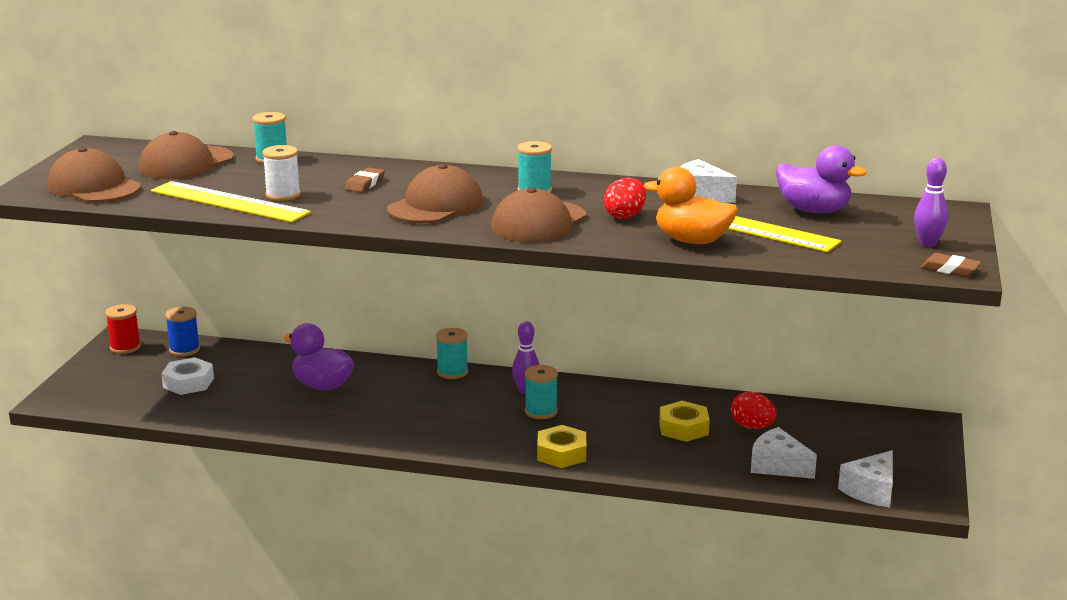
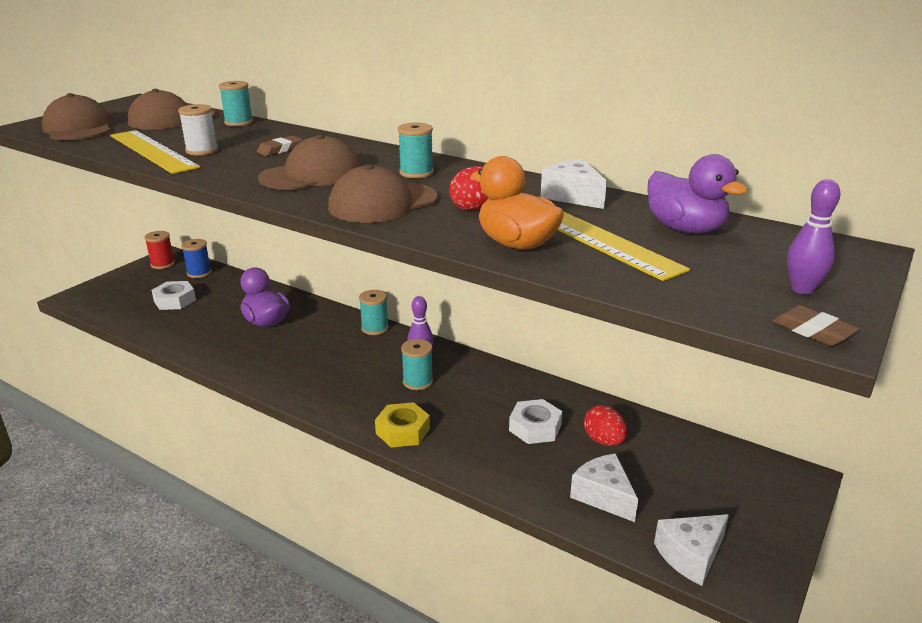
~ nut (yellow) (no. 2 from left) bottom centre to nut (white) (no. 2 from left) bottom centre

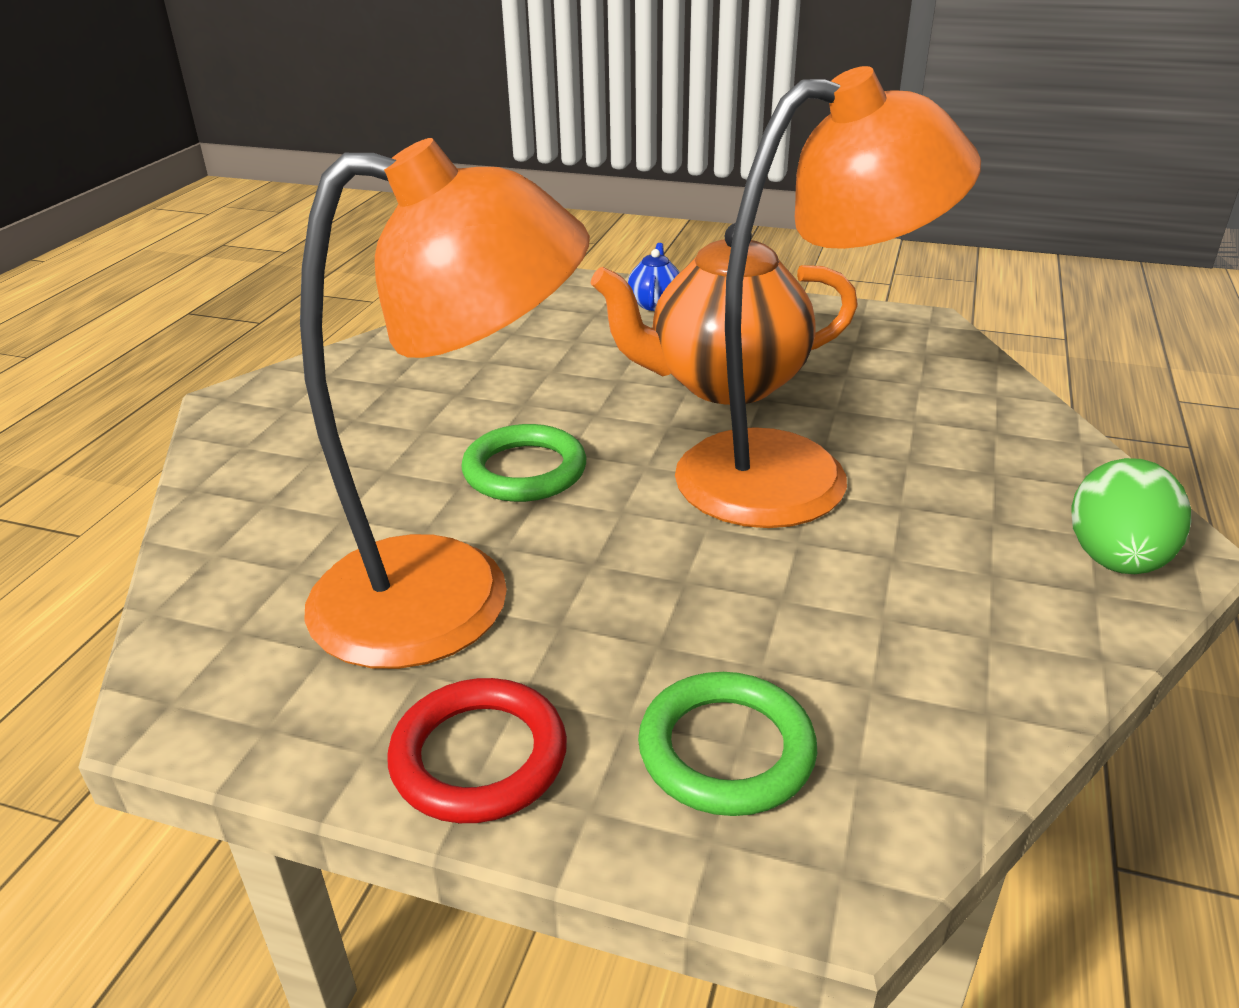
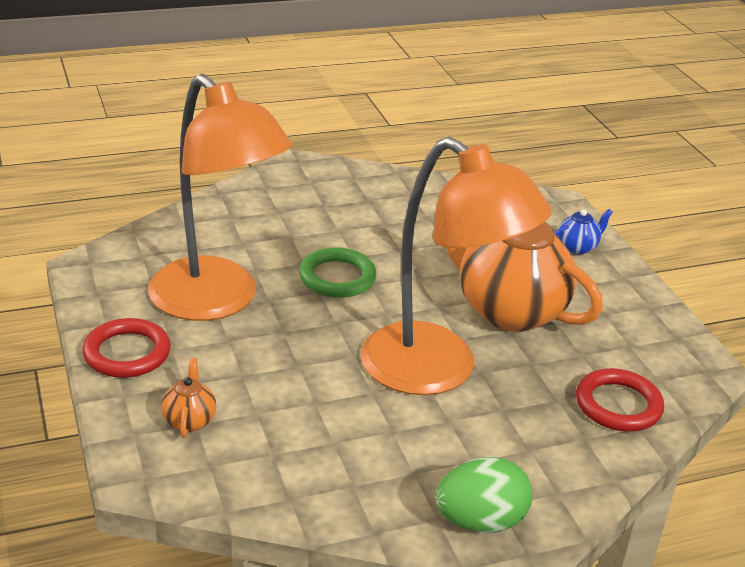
~ ring (green) (no. 2 from left) bottom centre to teapot (orange) (no. 1 from left) bottom left
+ ring (red) (no. 2 from left) bottom right

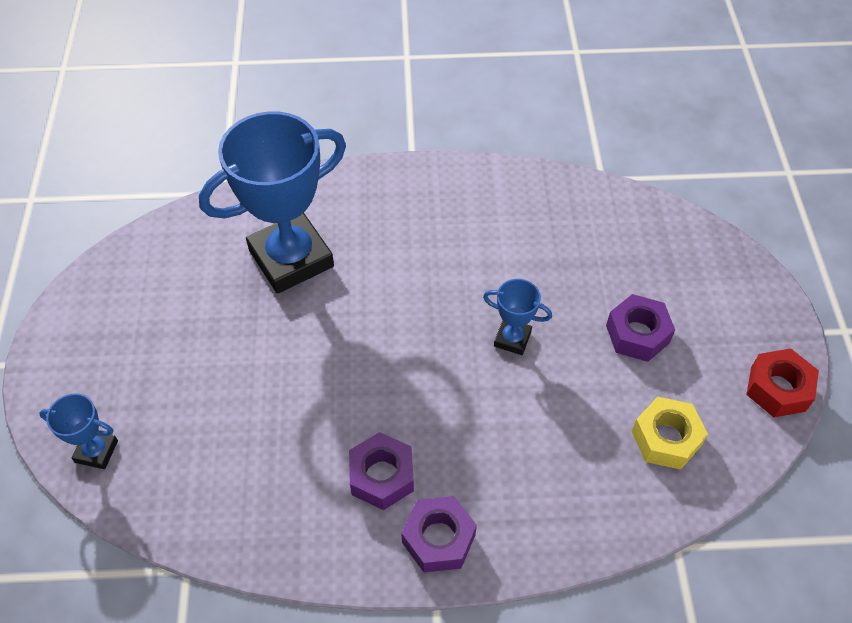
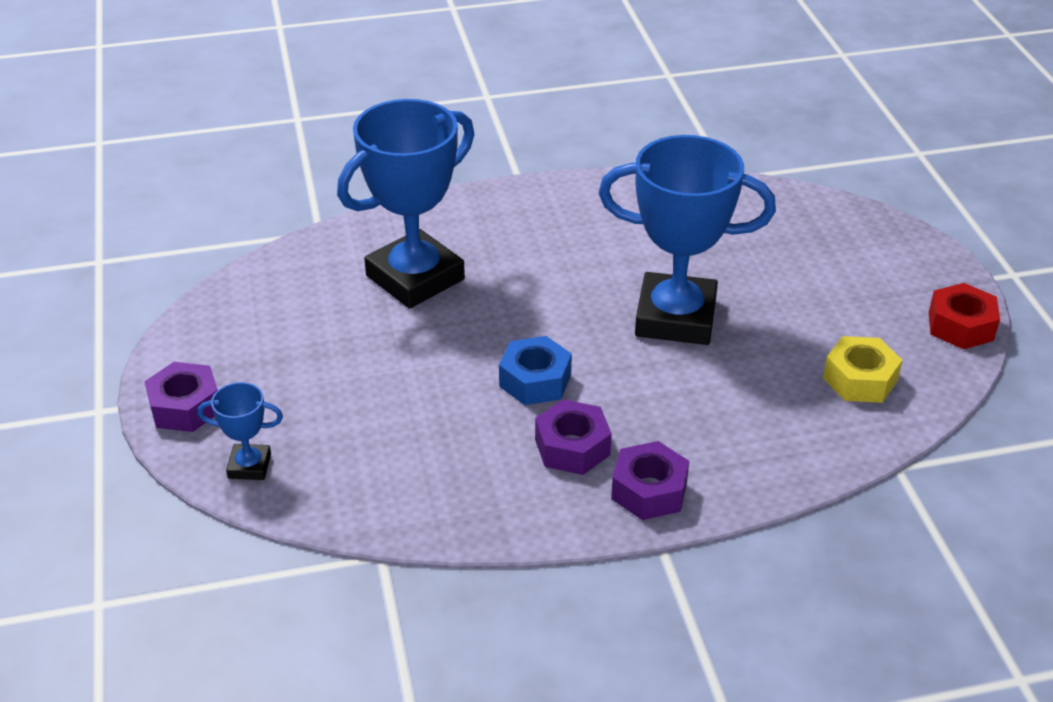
~ nut (purple) (no. 3 from left in the first image) middle right to nut (purple) (no. 1 from left) middle left
+ nut (blue) centre
~ trophy (blue) (no. 3 from left) centre = centre x2.24

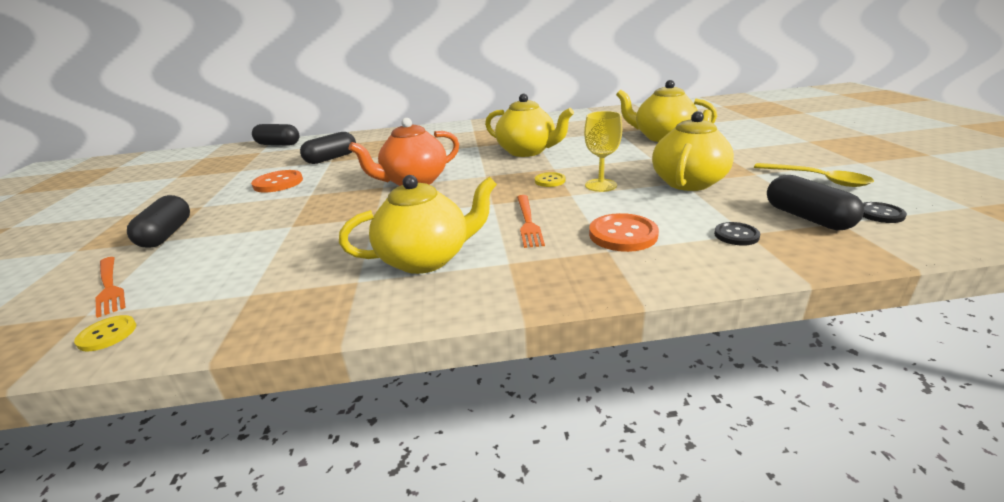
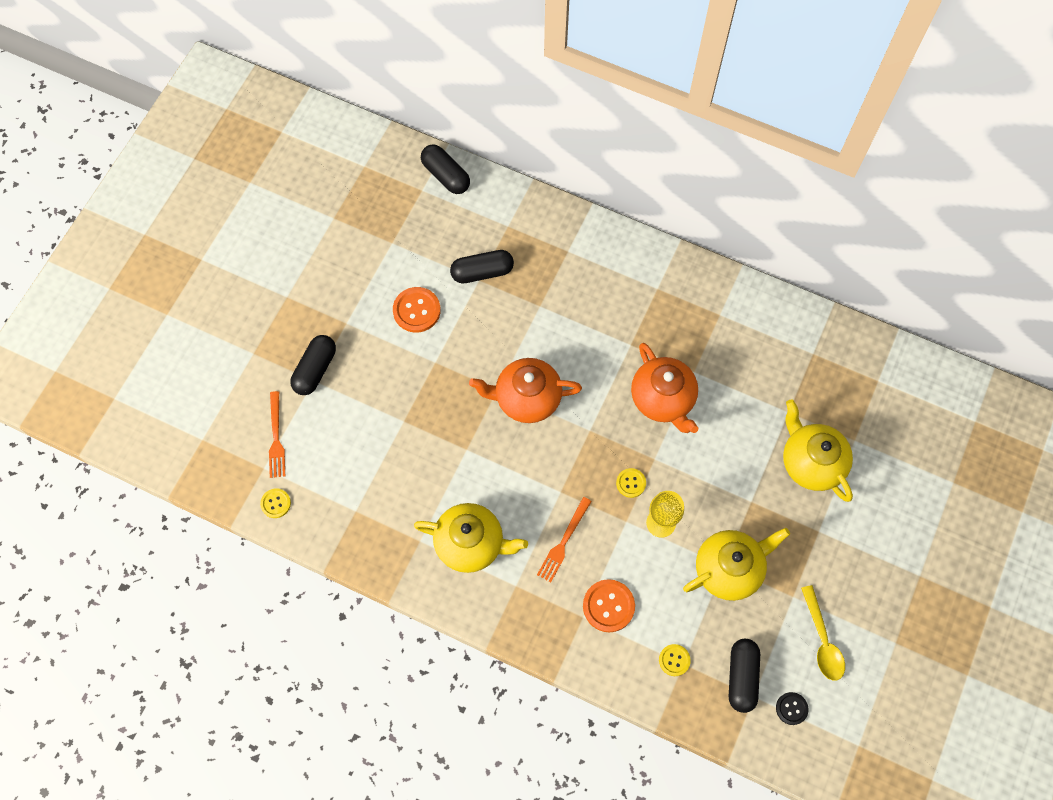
~ teapot (yellow) (no. 2 from left) top centre to teapot (orange) (no. 2 from left) centre
~ button (black) (no. 1 from left) middle right to button (yellow) (no. 3 from left) bottom centre

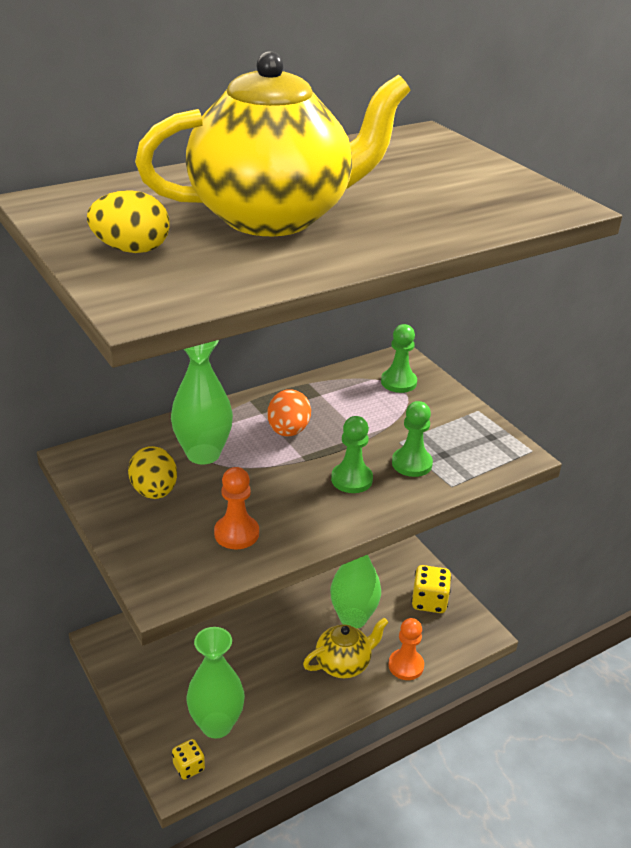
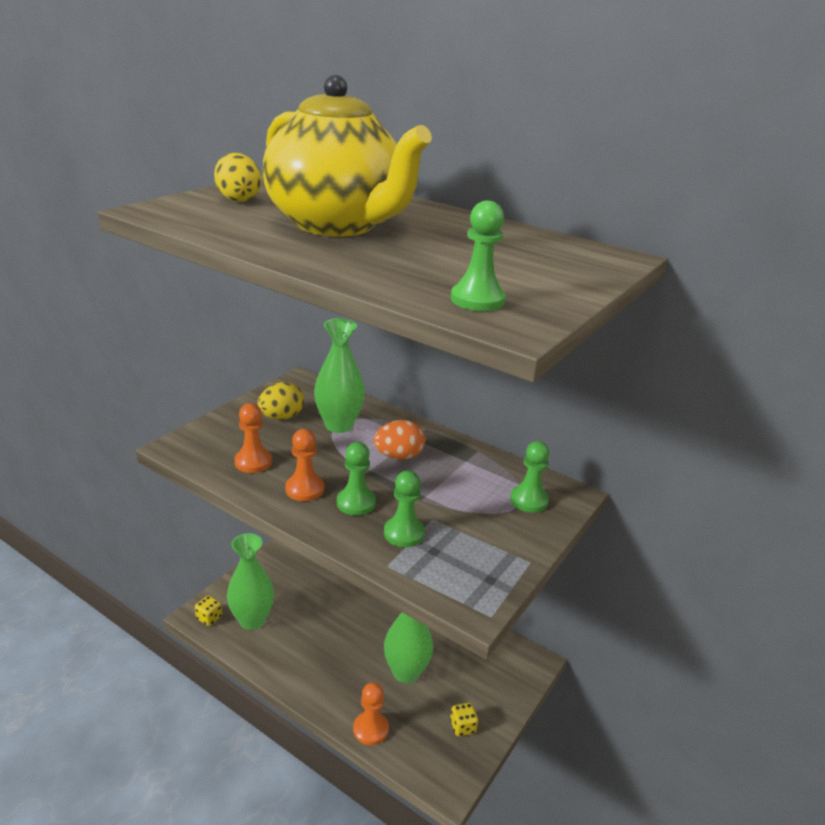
+ pawn (orange) (no. 2 from left) centre
~ dice (yellow) (no. 2 from left) bottom right = bottom centre x0.62
+ pawn (green) (no. 3 from left) top centre
- teapot (yellow) (no. 2 from left) bottom centre

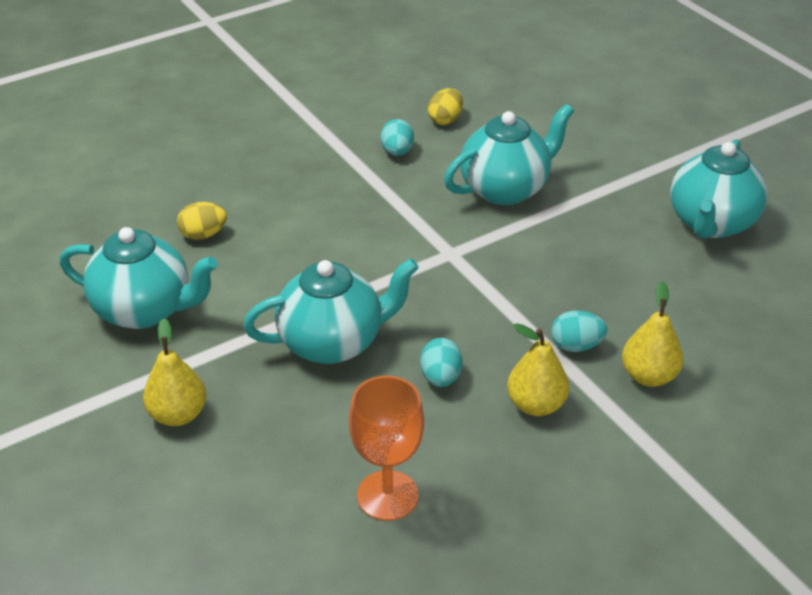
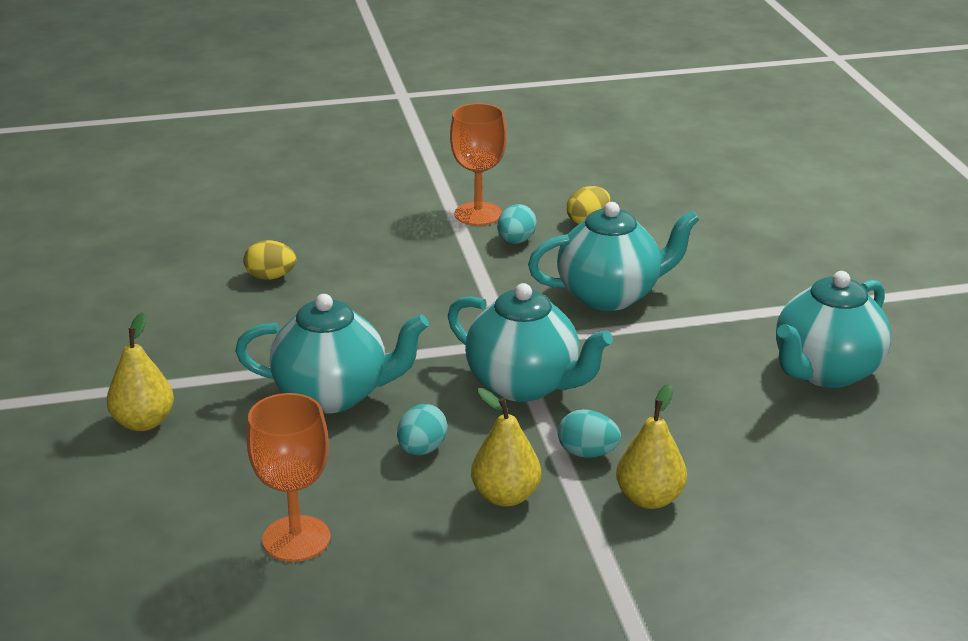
~ teapot (turquoise) (no. 1 from left in the first image) middle left to teapot (turquoise) (no. 2 from left) centre
+ goblet (orange) (no. 2 from left) top centre

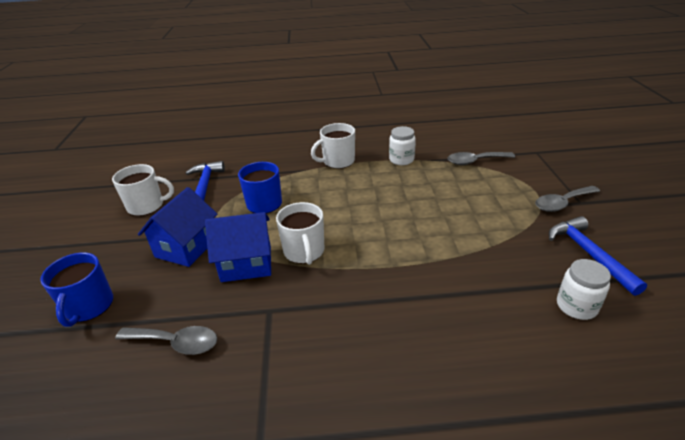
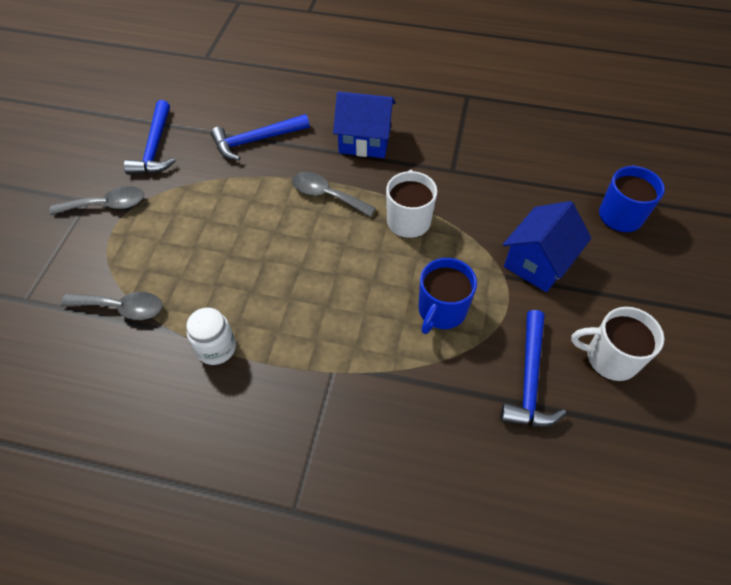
+ hammer (blue) (no. 2 from left) top centre
~ spoon (grey) (no. 1 from left in the first image) bottom left to spoon (grey) (no. 3 from left) top centre
~ house (blue) (no. 2 from left in the first image) centre to house (blue) (no. 1 from left) top centre
- mug (white) (no. 3 from left) top centre
- jar (white) (no. 2 from left) middle right

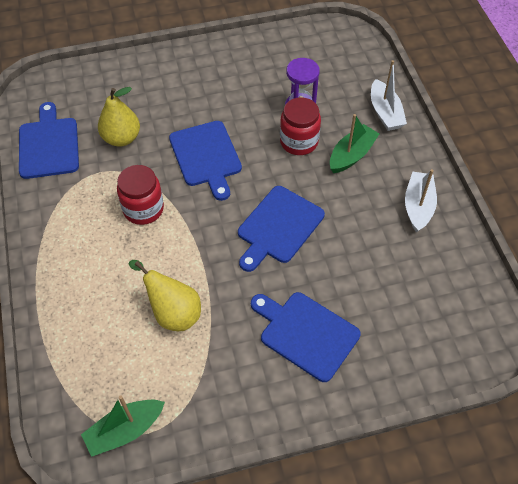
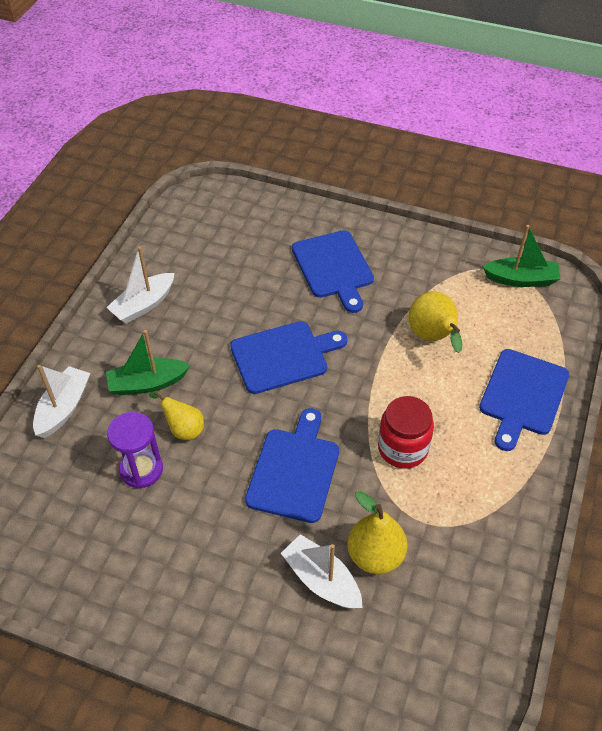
~ jar (red) (no. 2 from left) top centre to pear (yellow) (no. 1 from left) middle left
+ boat (white) (no. 3 from left) bottom centre
~ cutting board (blue) (no. 1 from left in the first image) top left to cutting board (blue) (no. 4 from left) middle right

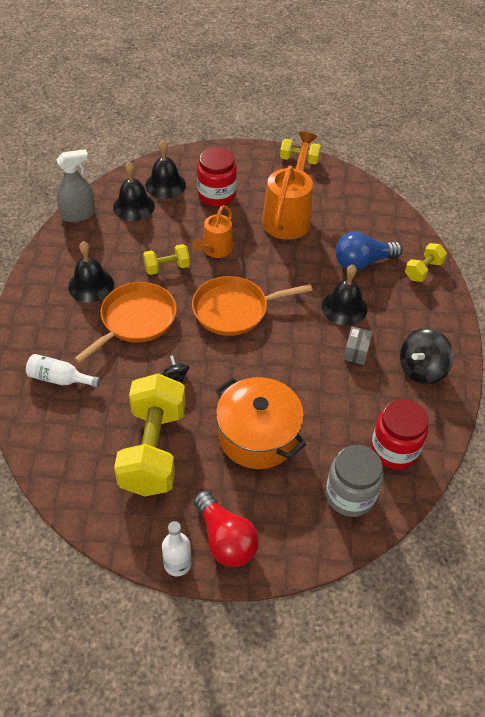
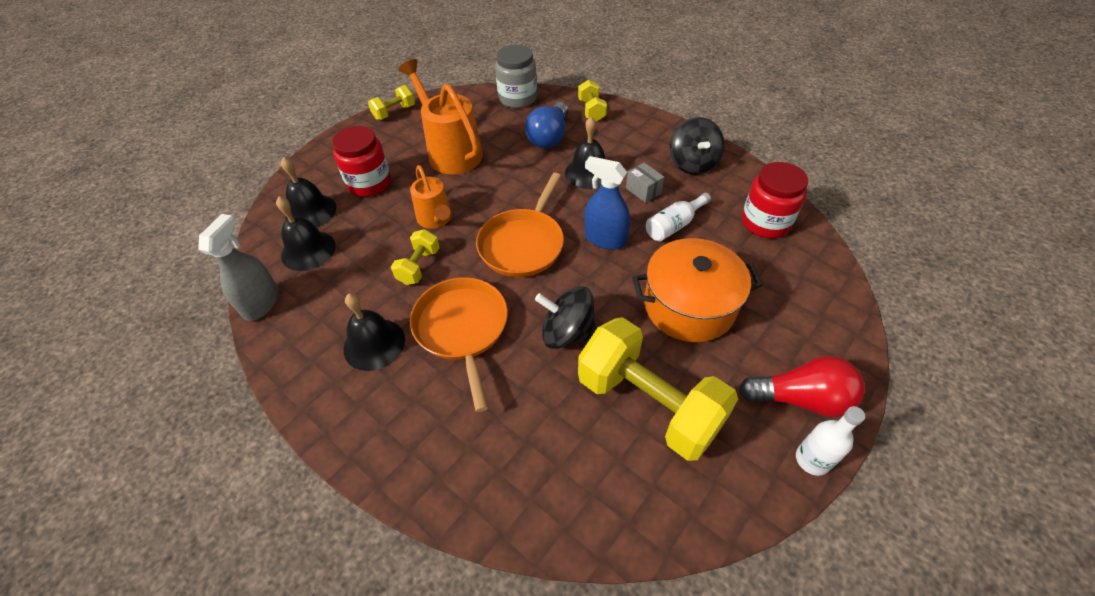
~ jar (grey) bottom right to top centre
~ spinning top (black) (no. 1 from left) centre = centre x2.00
+ spray bottle (blue) centre
~ bottle (white) (no. 1 from left) middle left to centre

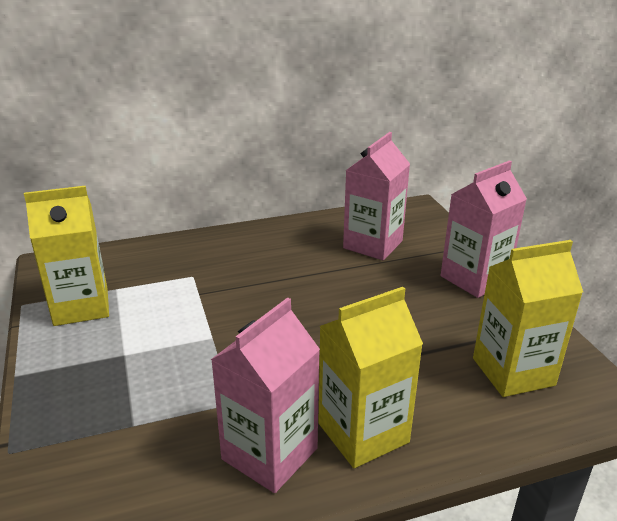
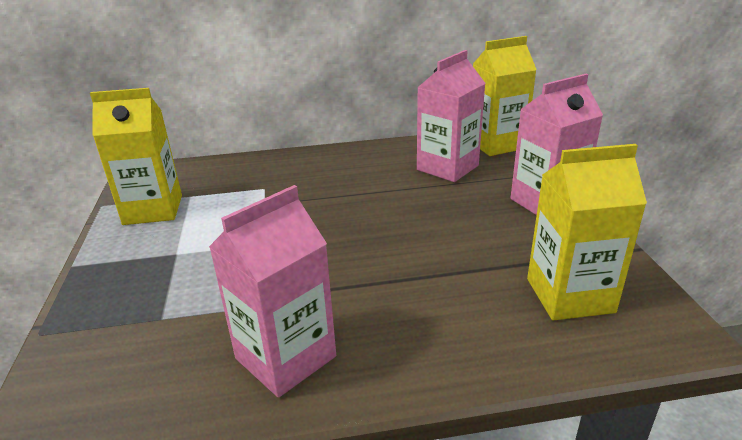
~ carton (yellow) (no. 2 from left) bottom centre to top right

